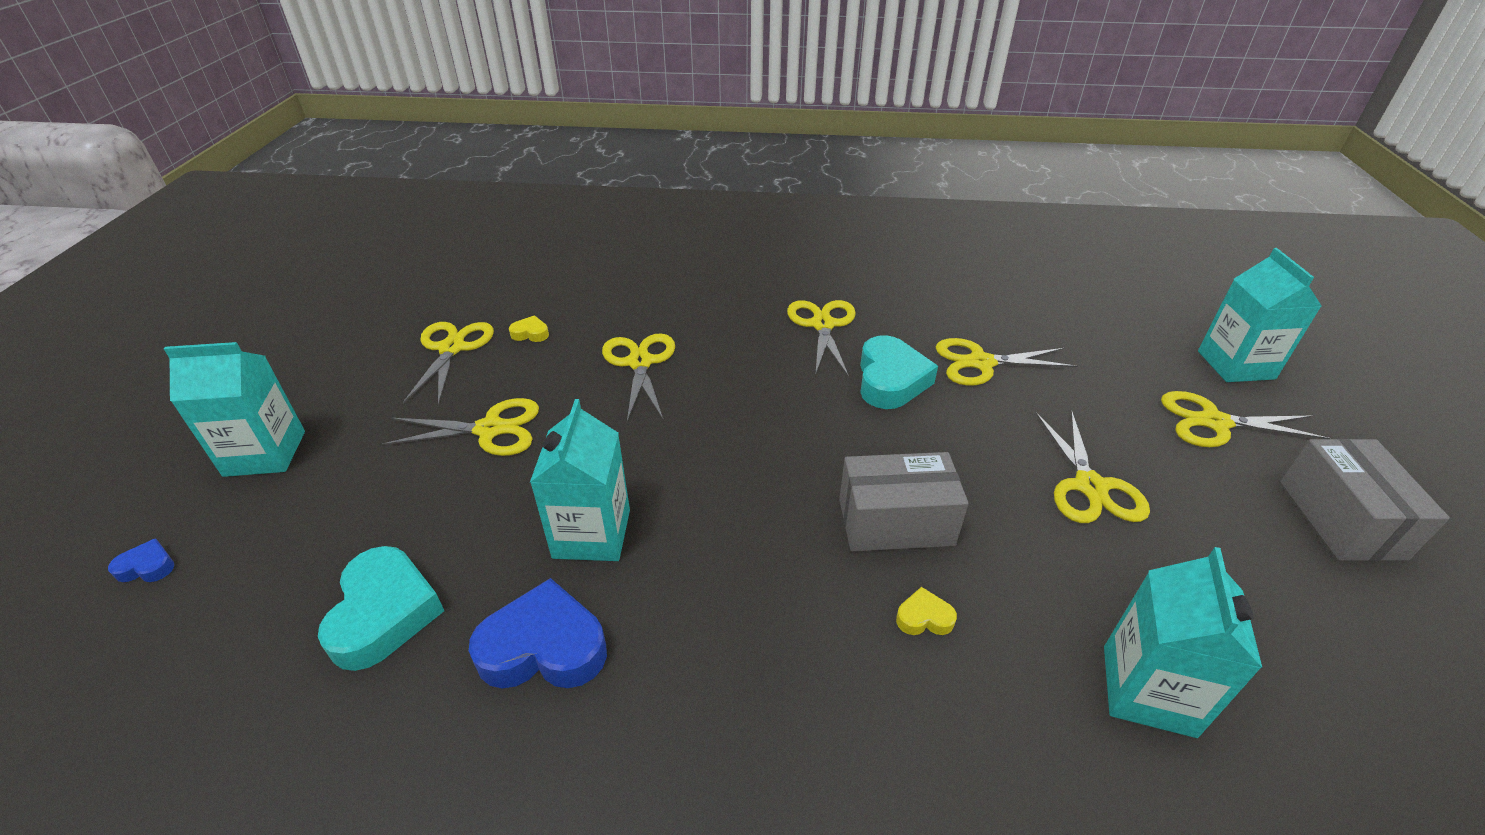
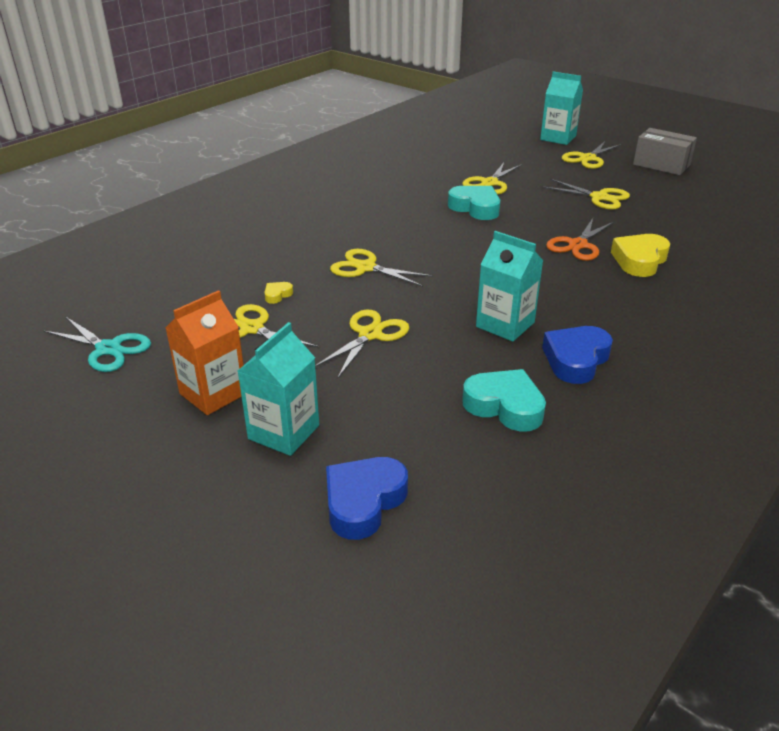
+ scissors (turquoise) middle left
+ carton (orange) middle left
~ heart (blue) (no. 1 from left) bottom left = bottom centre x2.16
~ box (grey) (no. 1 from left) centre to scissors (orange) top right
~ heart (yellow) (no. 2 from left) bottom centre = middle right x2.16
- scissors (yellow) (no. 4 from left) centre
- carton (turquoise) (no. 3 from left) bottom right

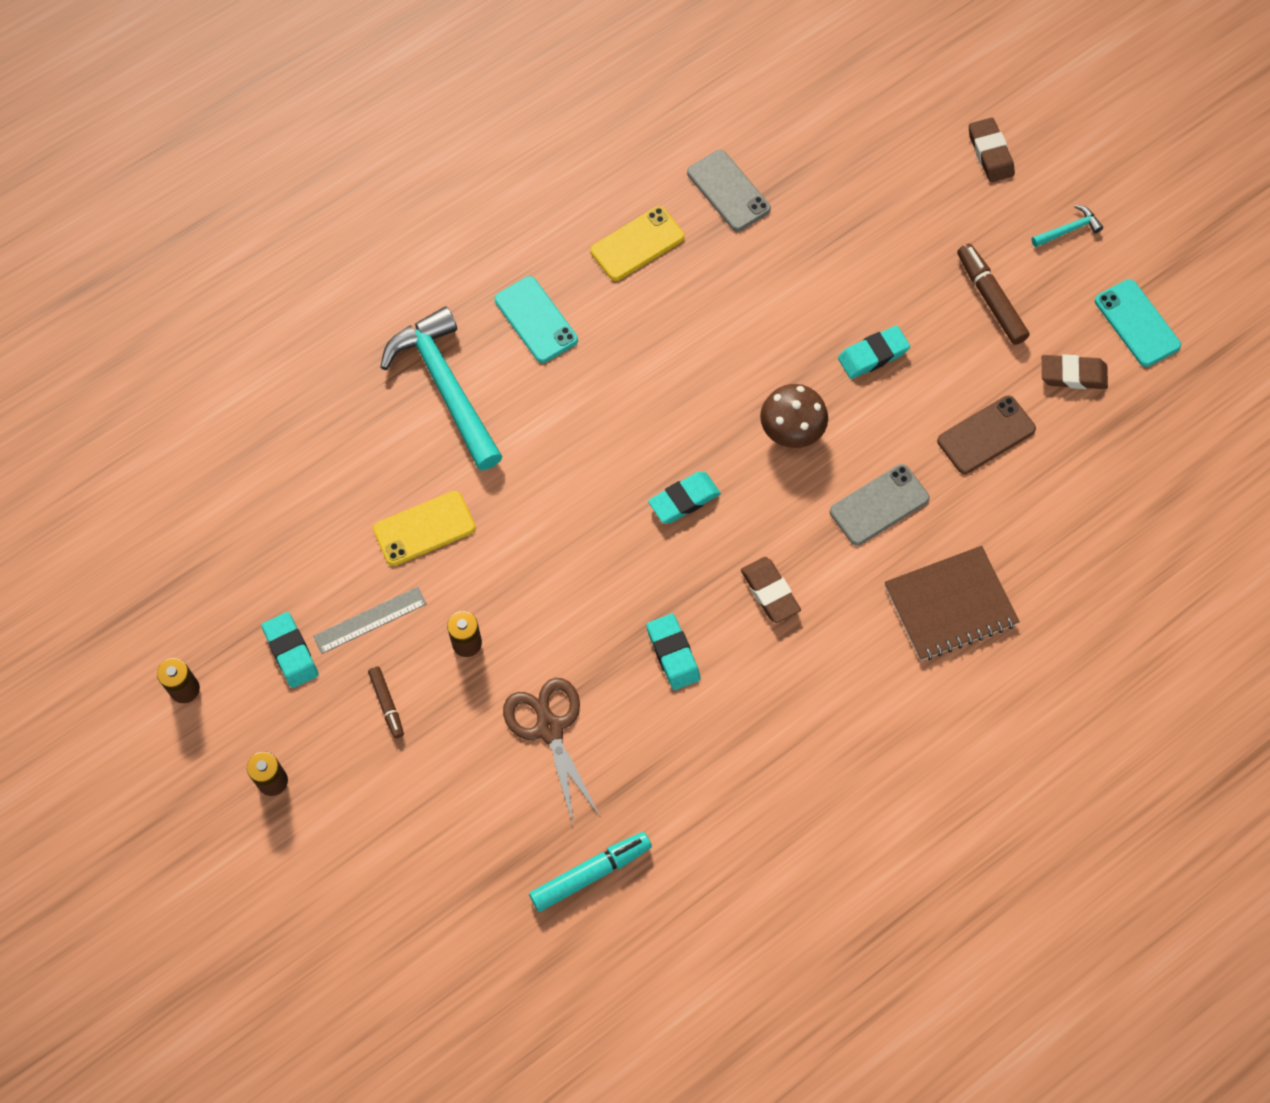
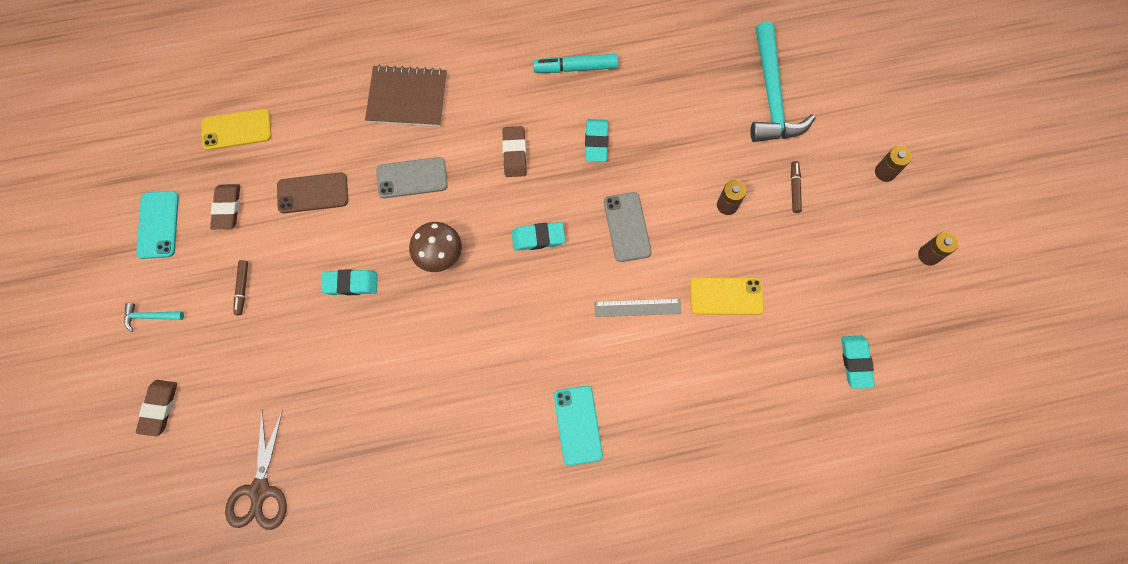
~ phone (yellow) (no. 2 from left in the first image) top centre to phone (yellow) (no. 1 from left) top left
~ eraser (brown) (no. 3 from left in the first image) middle right = middle left 60 degrees clockwise
~ scissors (brown) bottom centre to bottom left
~ marker (brown) (no. 2 from left in the first image) top right = middle left x0.60
~ marker (turquoise) bottom centre to top centre
~ ruler (grey) middle left to centre
~ phone (grey) (no. 1 from left in the first image) top centre to phone (grey) (no. 2 from left) centre
~ hammer (turquoise) (no. 1 from left in the first image) centre to hammer (turquoise) (no. 2 from left) top right
~ eraser (turquoise) (no. 1 from left in the first image) middle left to eraser (turquoise) (no. 4 from left) middle right

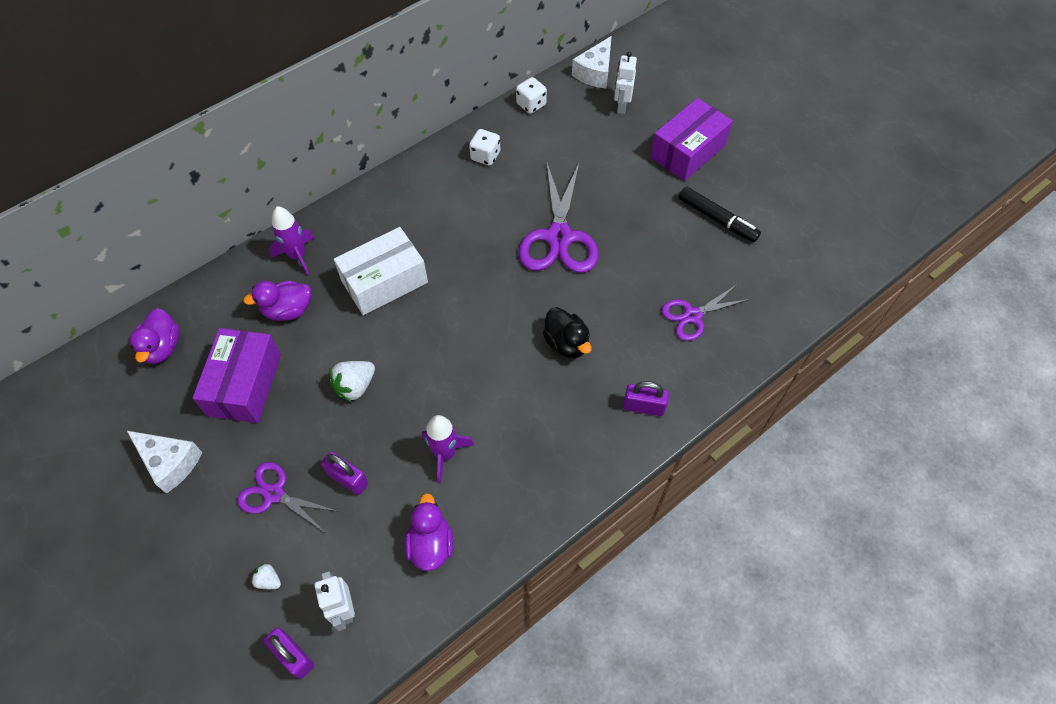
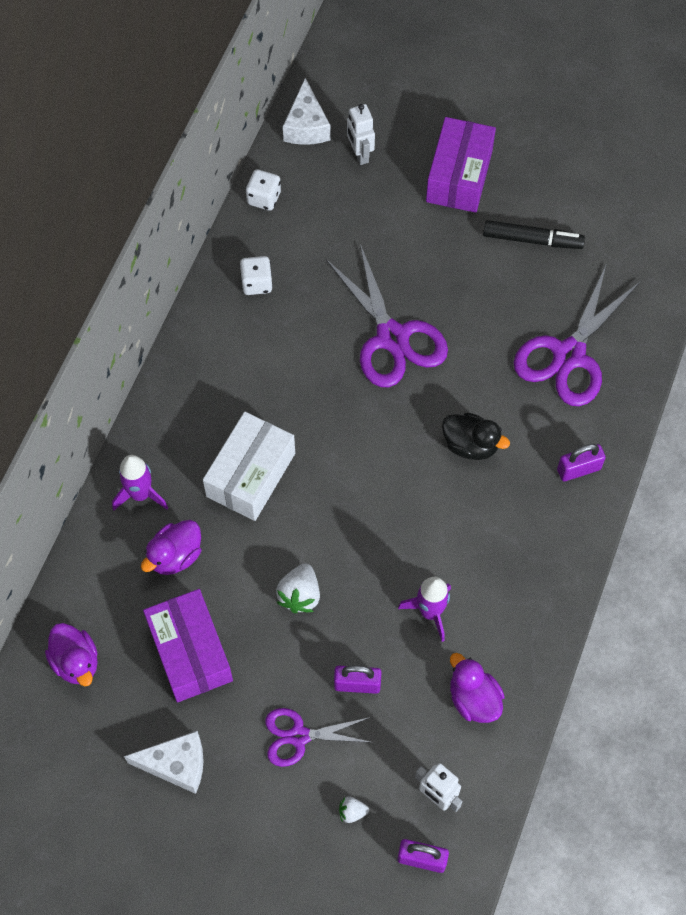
~ scissors (purple) (no. 3 from left) middle right = middle right x1.70

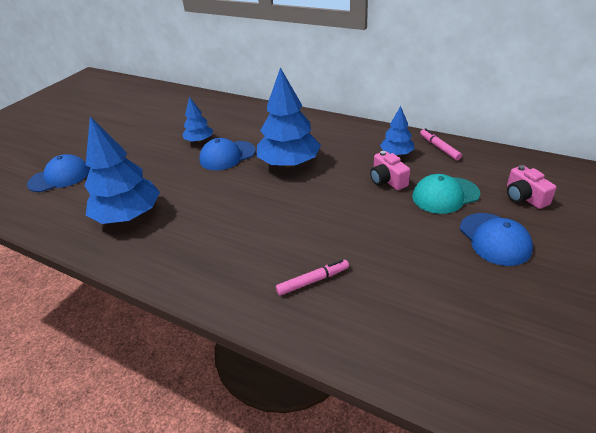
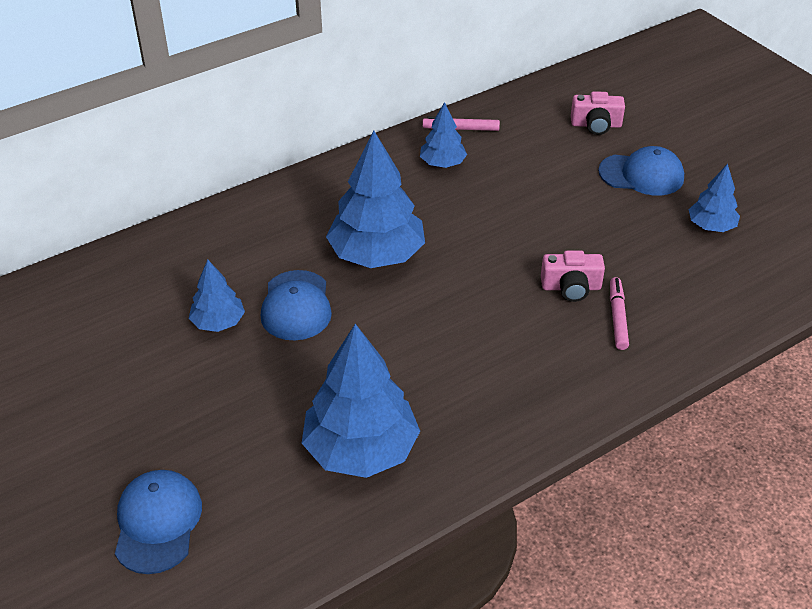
~ camera (pink) (no. 1 from left) centre to middle right
+ tree (blue) (no. 5 from left) top right
- cap (turquoise) middle right

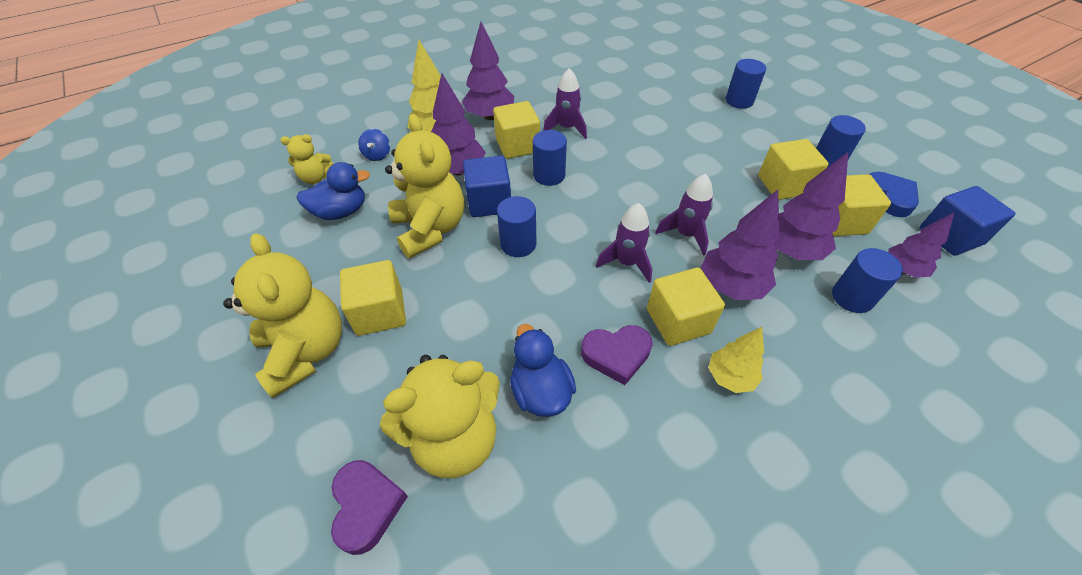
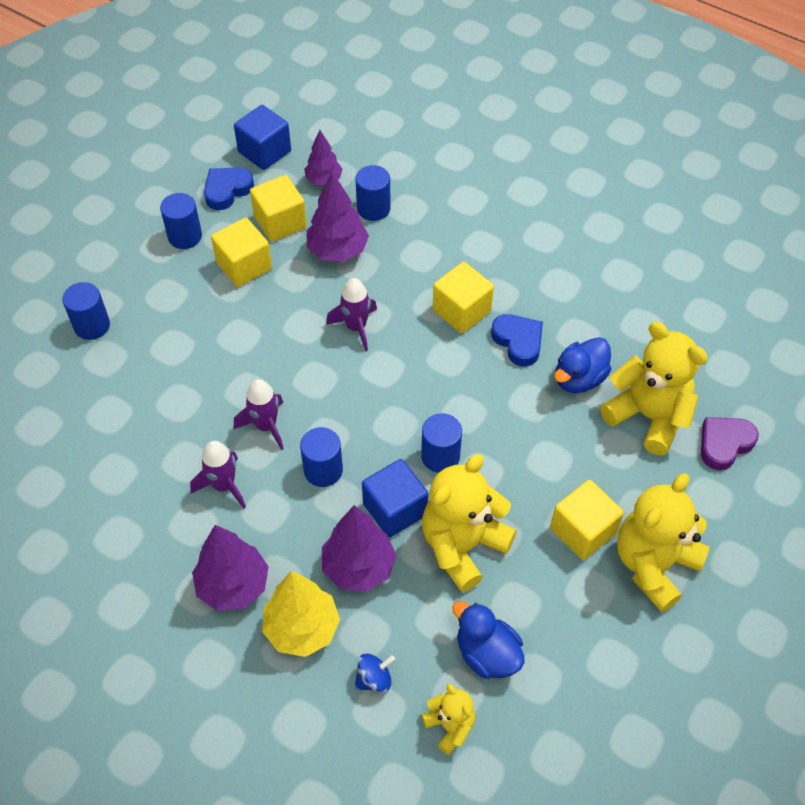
~ rocket (purple) (no. 2 from left) centre to middle left
~ heart (purple) (no. 2 from left) centre to heart (blue) (no. 2 from left) centre
- cube (yellow) (no. 2 from left) top centre
- tree (purple) (no. 3 from left) middle right
- tree (yellow) (no. 2 from left) middle right

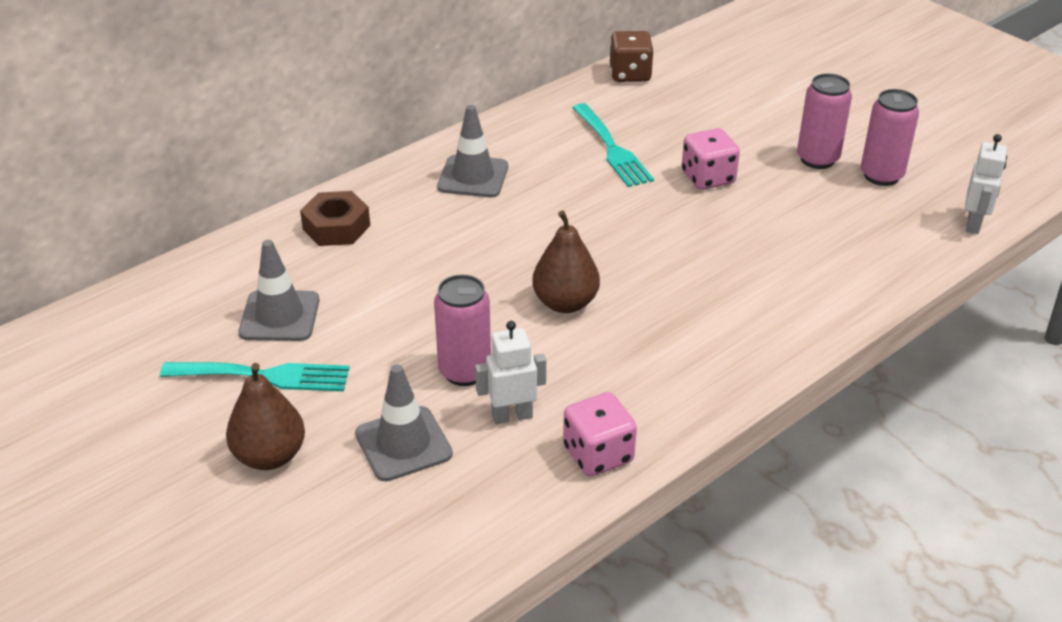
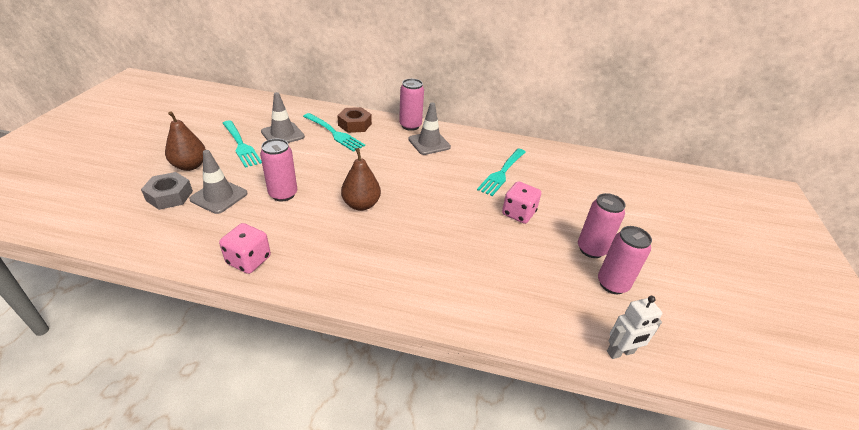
+ nut (grey) middle left
+ fork (turquoise) (no. 2 from left) top centre
+ can (pink) (no. 2 from left) top centre
- robot (white) (no. 1 from left) centre
- dice (brown) top centre

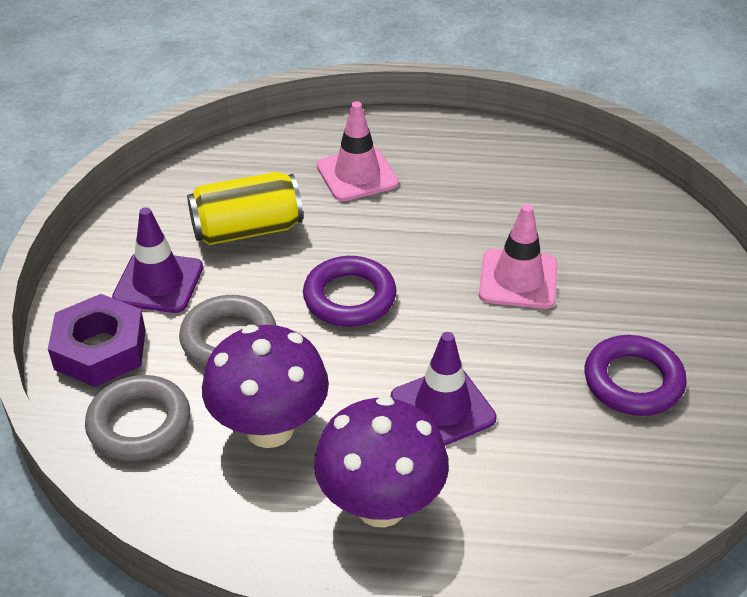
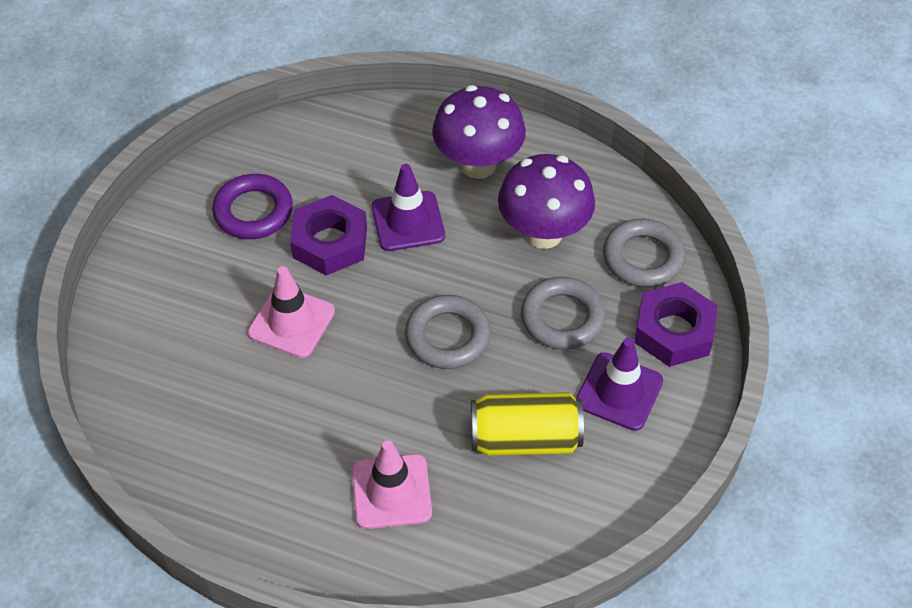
+ nut (purple) (no. 1 from left) centre
~ ring (purple) (no. 1 from left) centre to ring (grey) (no. 1 from left) centre

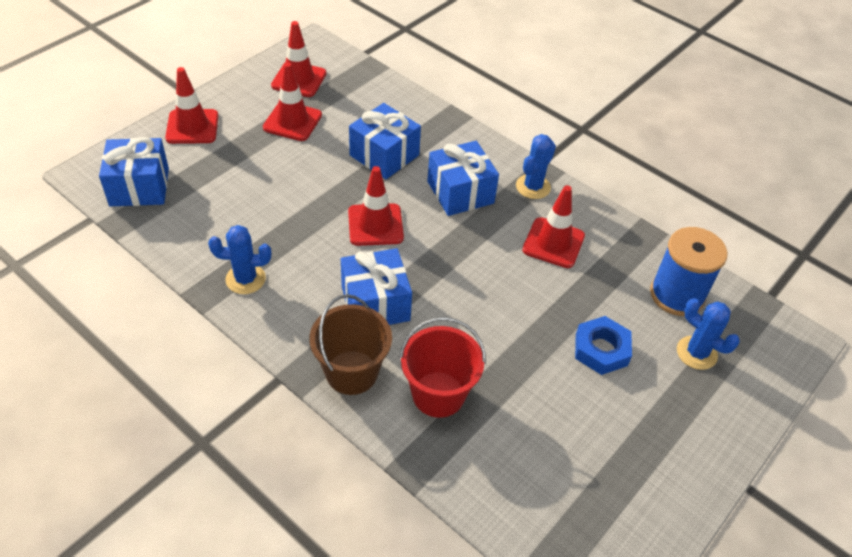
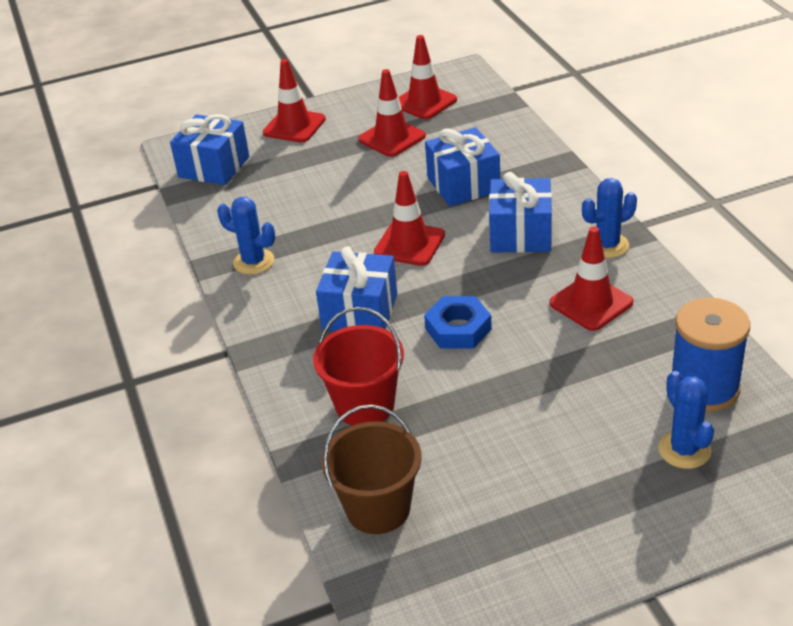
~ bucket (brown) centre to bottom centre
~ nut (blue) middle right to centre

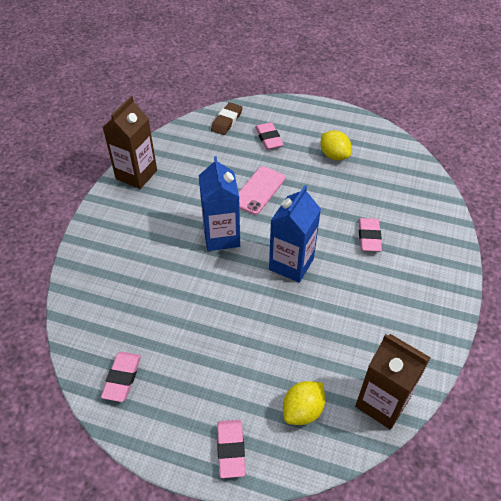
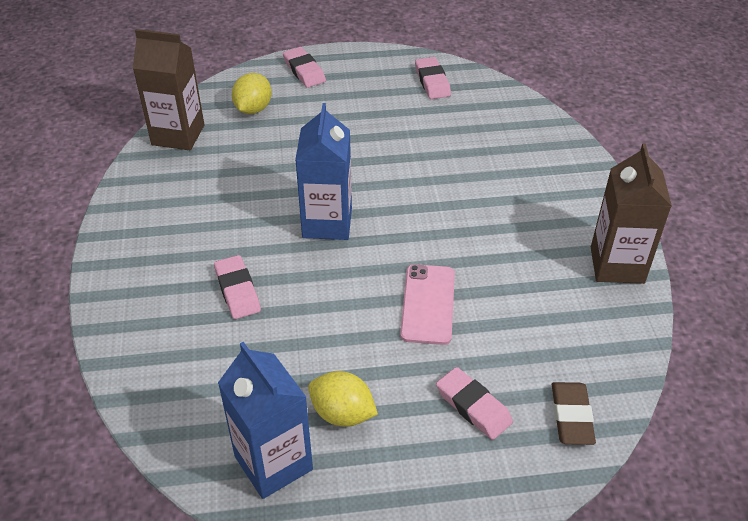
~ carton (blue) (no. 1 from left) centre to bottom centre

